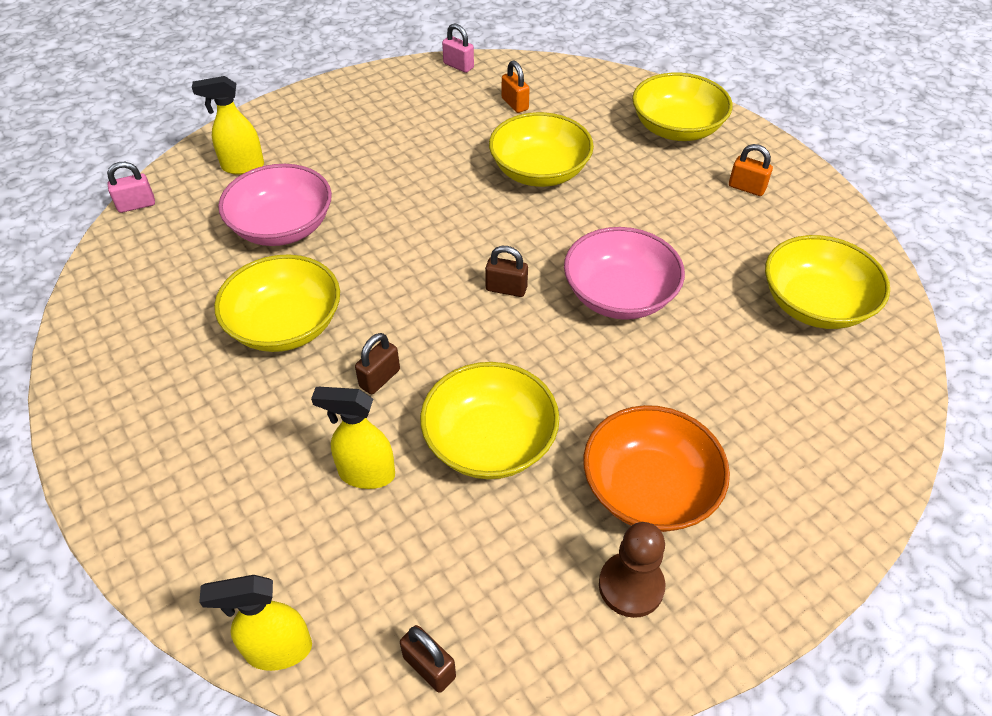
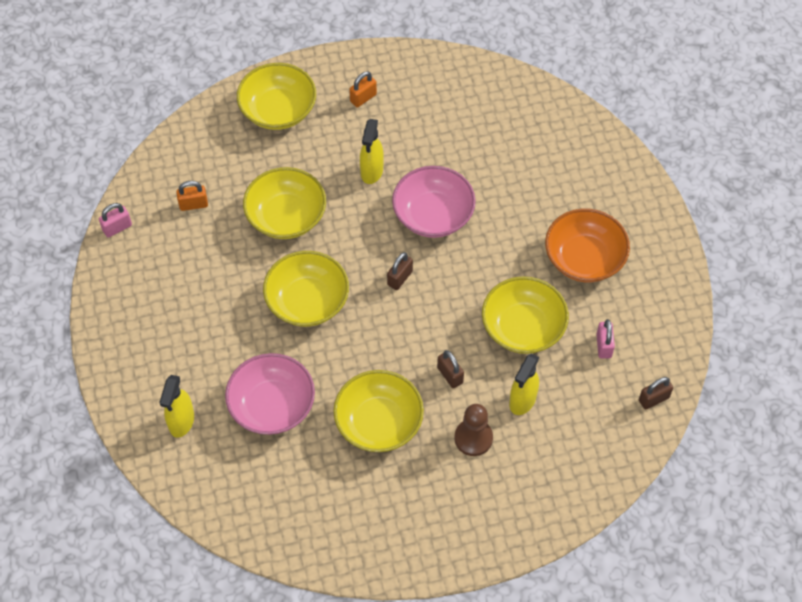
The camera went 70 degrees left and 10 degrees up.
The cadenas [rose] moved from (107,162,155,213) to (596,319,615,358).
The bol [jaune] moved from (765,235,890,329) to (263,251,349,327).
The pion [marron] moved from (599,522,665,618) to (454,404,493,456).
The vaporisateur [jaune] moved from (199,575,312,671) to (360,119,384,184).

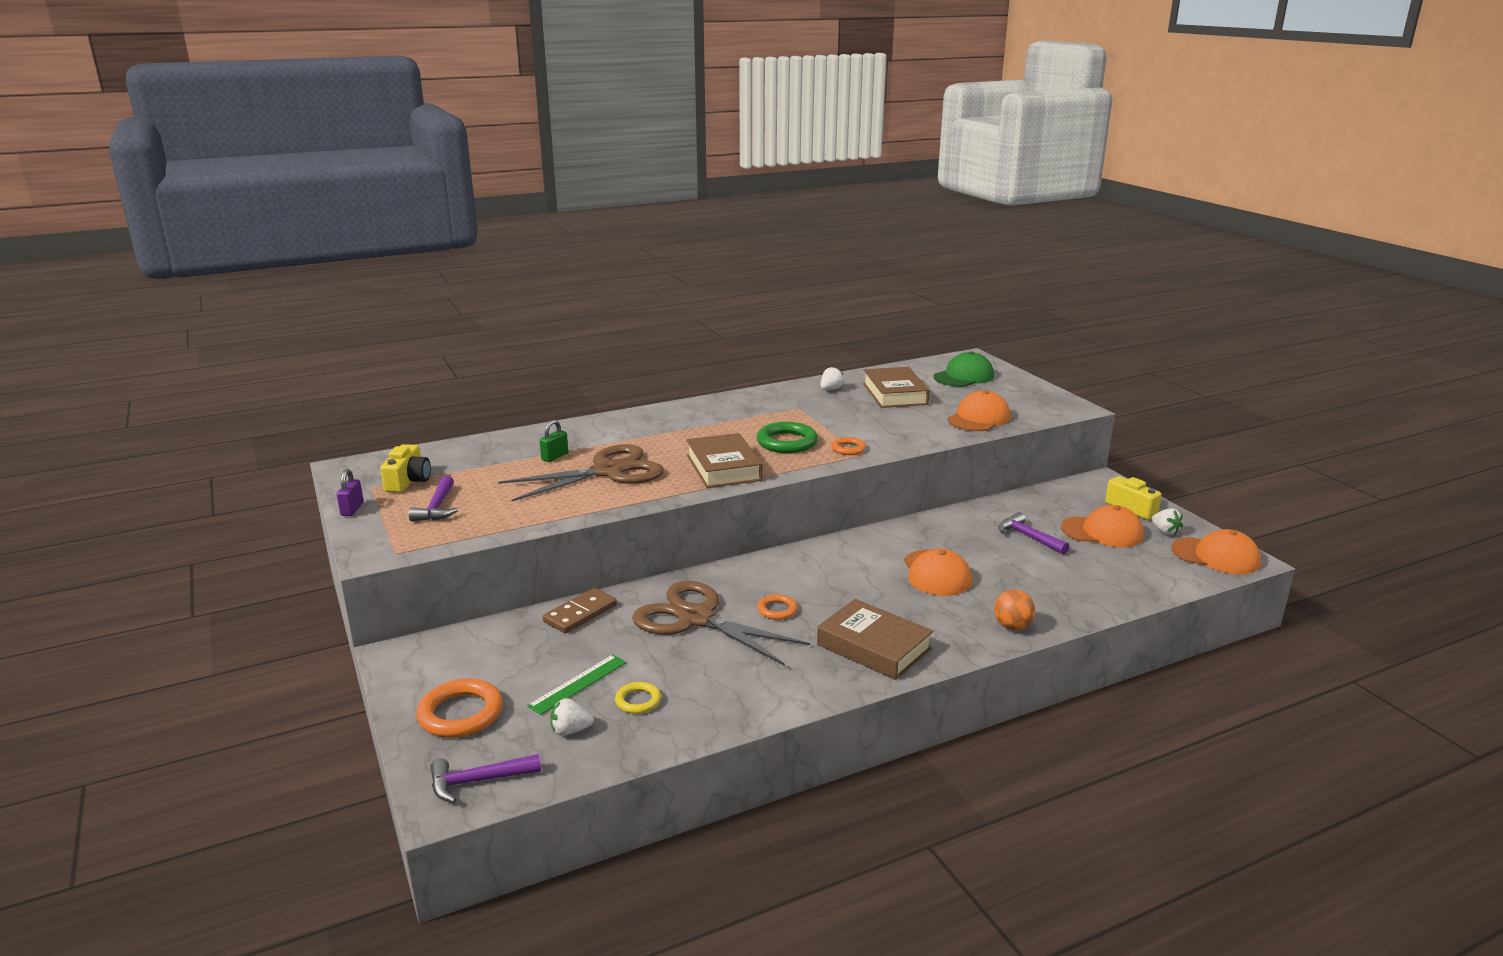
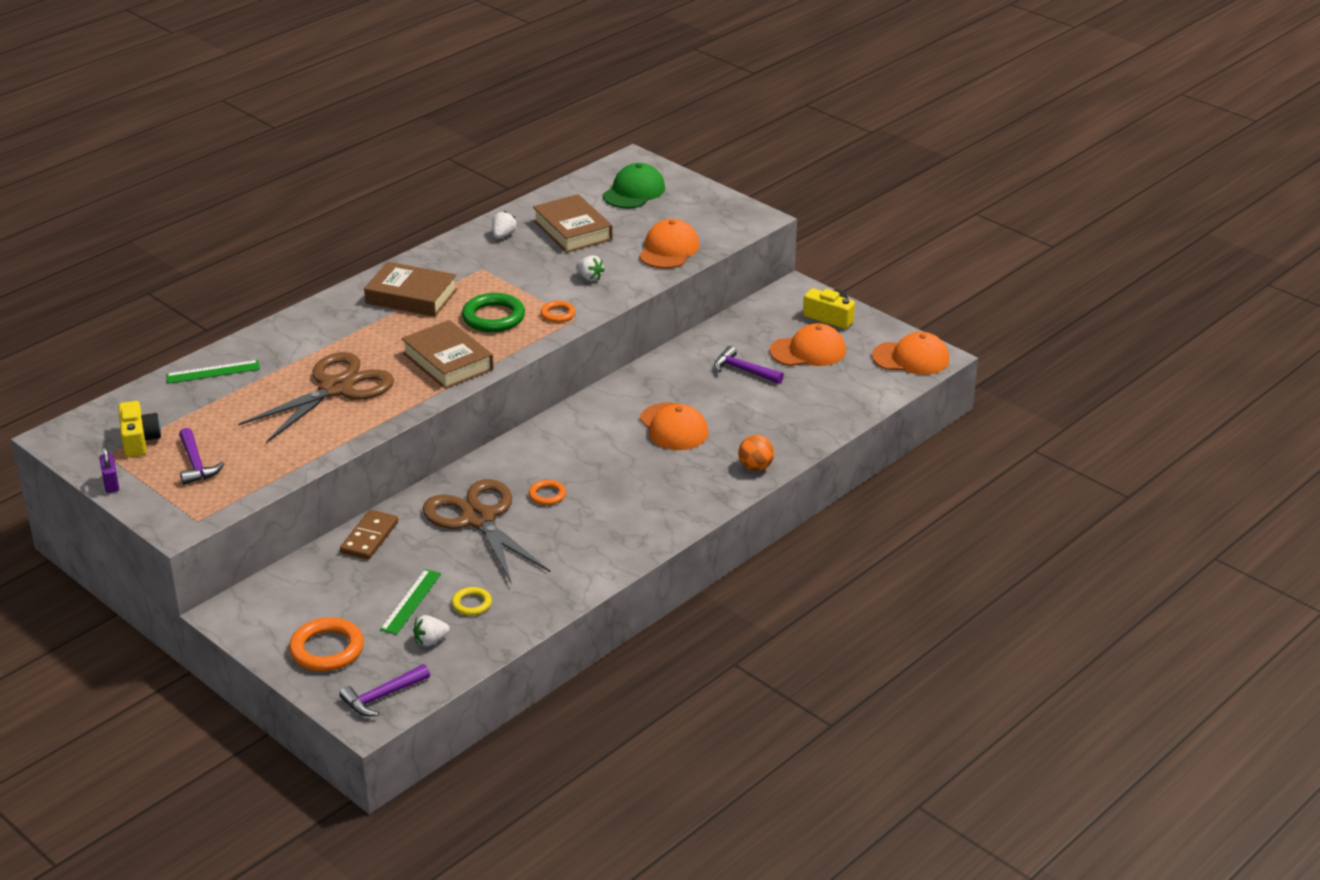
The camera went 20 degrees left and 10 degrees up.
The cadenas [vert] at (539,420,568,462) disappeared.
The fraise [blanc] moved from (1152,508,1183,535) to (576,255,605,281).
The ciseaux [marron] at (632,581,810,666) turned 45 degrees clockwise.
The livre [marron] moved from (817,599,933,680) to (364,262,457,317).
The règle [vert] at (166,360,260,384) appeared.

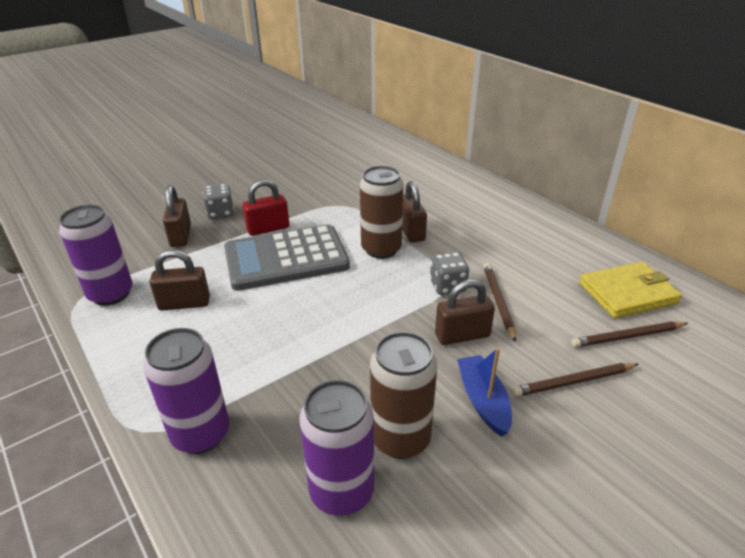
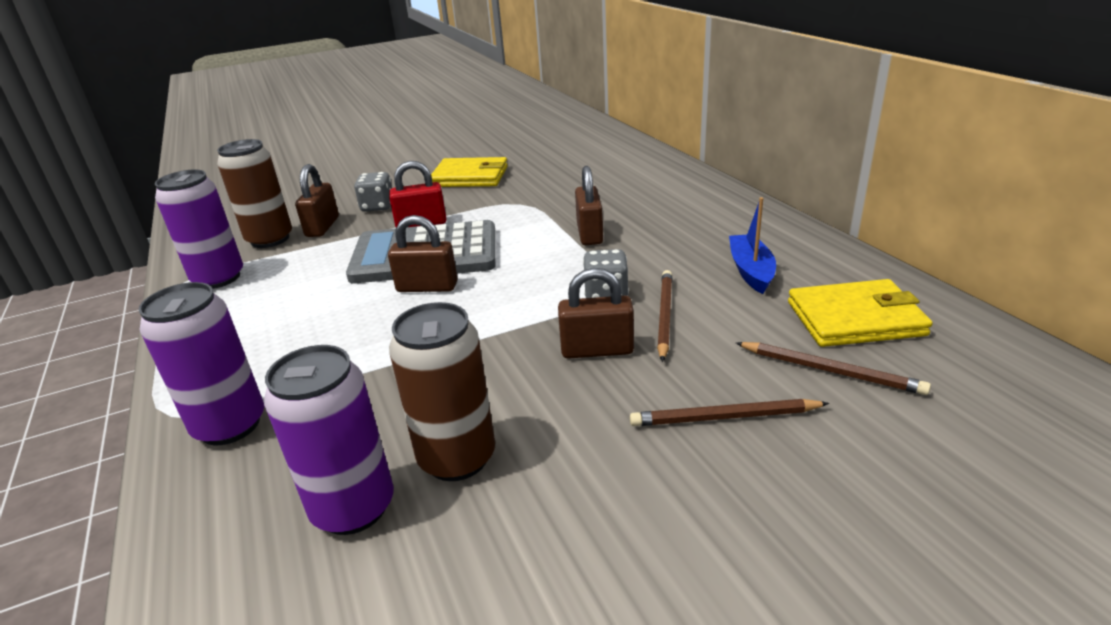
The camera went 15 degrees right and 5 degrees down.
The canette [marron] moved from (360,166,403,259) to (217,139,292,248).
The cadenas [marron] moved from (150,250,210,311) to (388,215,457,292).
The crayon [marron] at (571,321,688,347) turned 150 degrees counterclockwise.
The bateau [bleu] moved from (457,348,512,436) to (729,197,776,294).
The portefeuille [jaune] at (431,157,508,187) appeared.

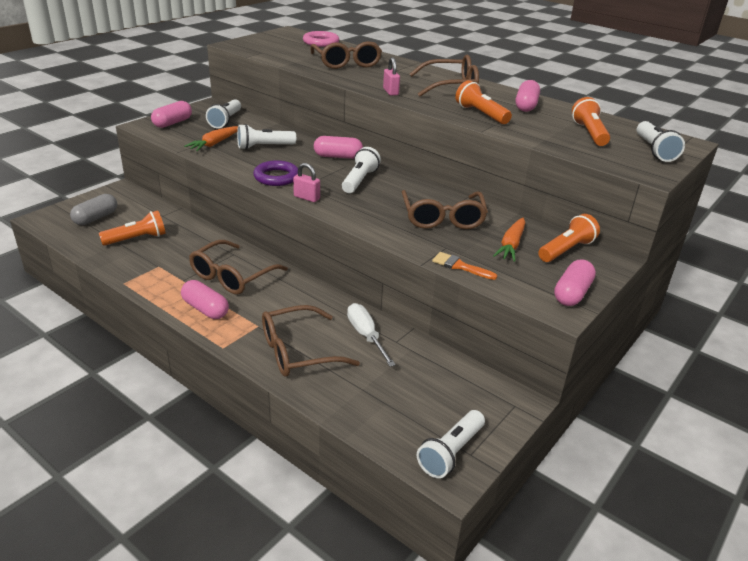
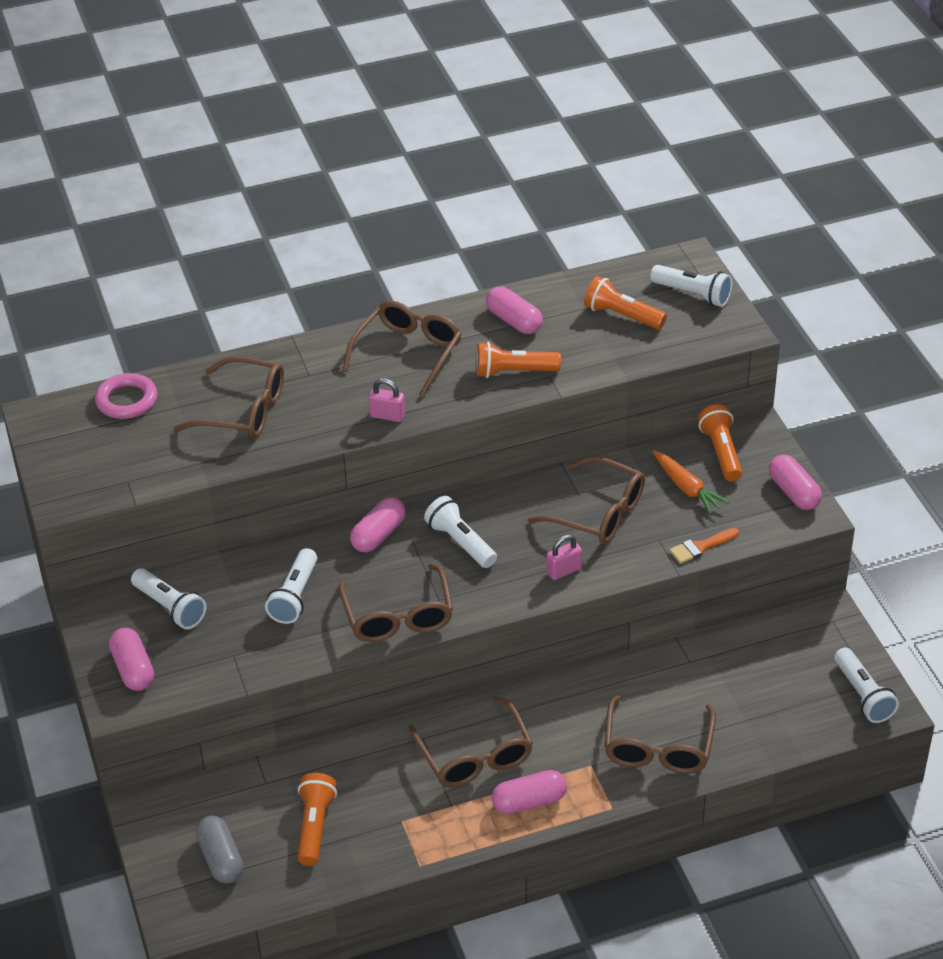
The camera went 55 degrees left and 10 degrees up.
The carotte [orange] at (184,126,238,151) disappeared.
The anneau [violet] at (253,160,298,186) was replaced by the lunettes [marron] at (338,563,453,642).
The cadenas [rose] moved from (293,163,320,202) to (546,535,582,580).
The tournevis [blanc] at (347,303,396,367) disappeared.

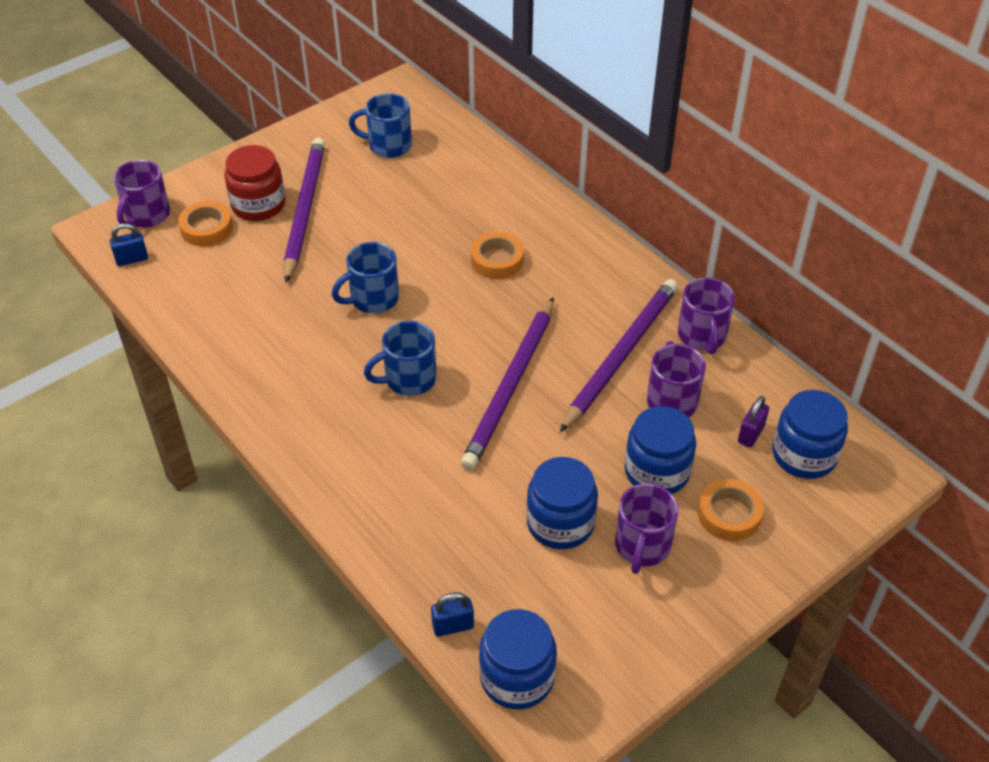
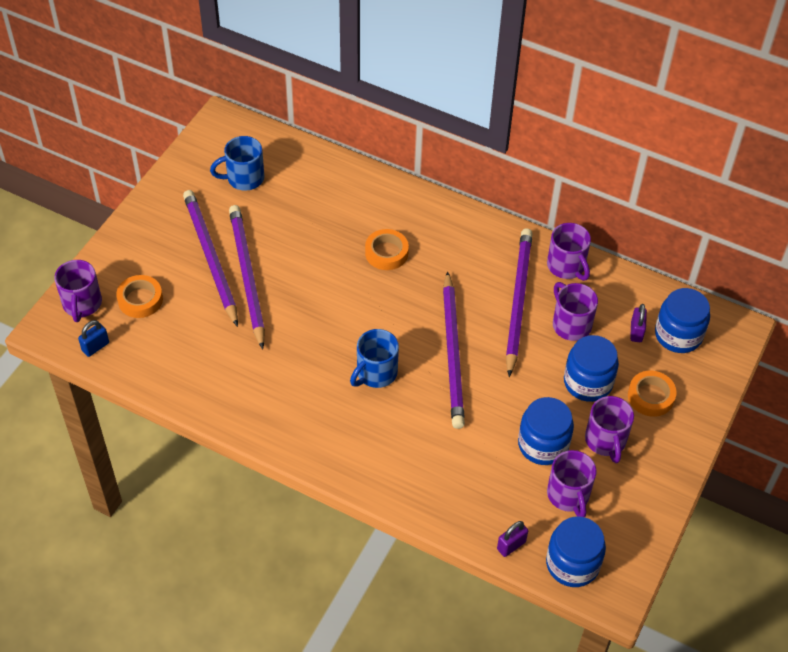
The camera went 25 degrees left and 5 degrees up.
The bocal [rouge] at (224,145,285,221) disappeared.
The tasse [bleu] at (332,242,399,313) disappeared.
The cadenas [bleu] at (431,592,474,637) became the cadenas [violet] at (497,521,528,557).
The crayon [violet] at (229,205,265,349) appeared.
The tasse [violet] at (547,450,596,517) appeared.

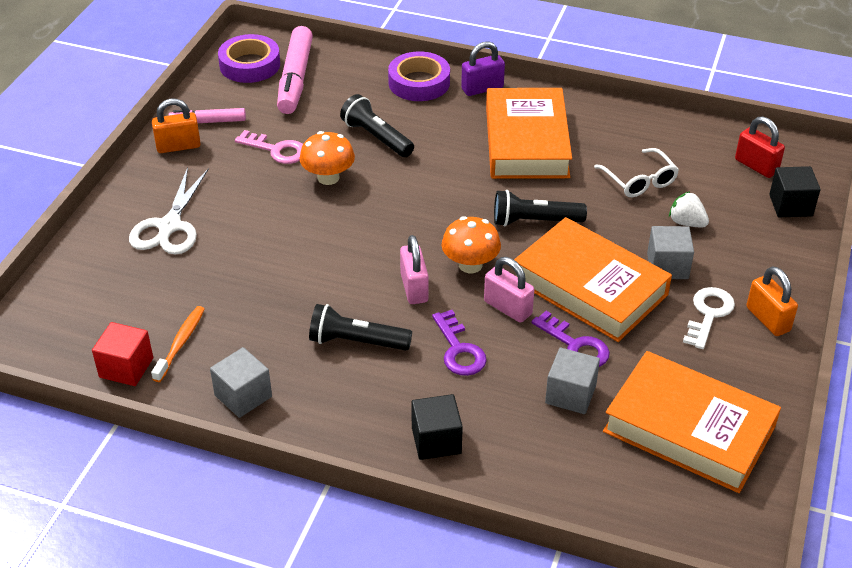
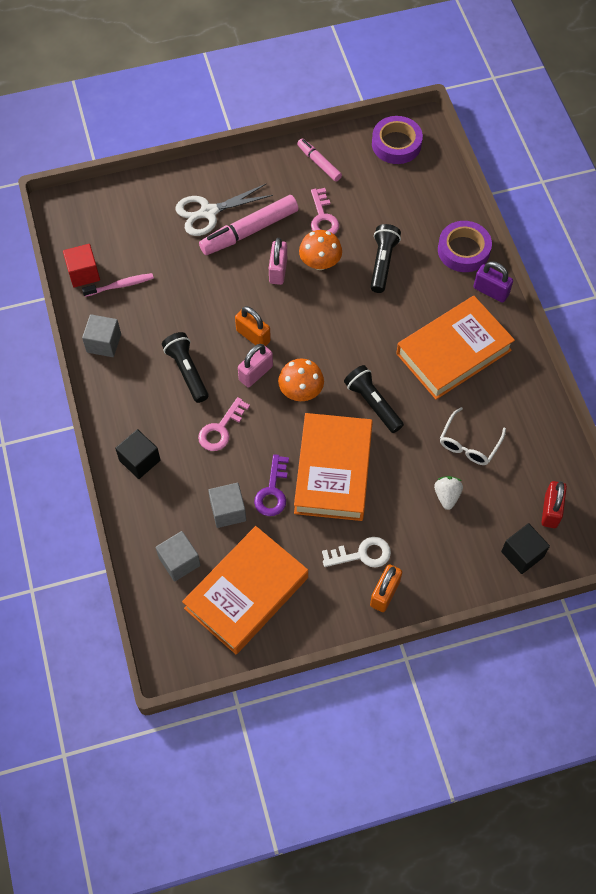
The camera went 55 degrees right and 20 degrees up.
The feutre [rose] moved from (277,26,313,114) to (199,195,299,255).
The cadenas [orange] moved from (152,99,201,153) to (235,306,271,346).
The cube [gris] moved from (647,226,694,279) to (155,531,200,582).
The cadenas [rose] moved from (484,257,534,323) to (269,238,287,285).
The brosse à dents [orange] at (151,306,205,382) became the brosse à dents [rose] at (82,273,154,297).
The clé [violet] at (432,310,487,376) became the clé [rose] at (198,397,250,451).
The livre [orange] at (603,351,781,493) turned 45 degrees clockwise.

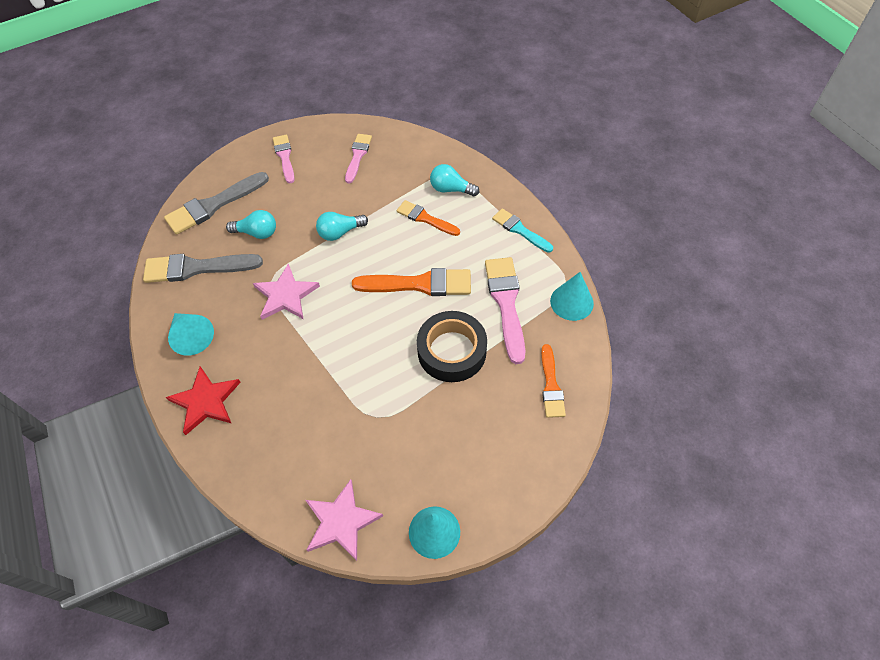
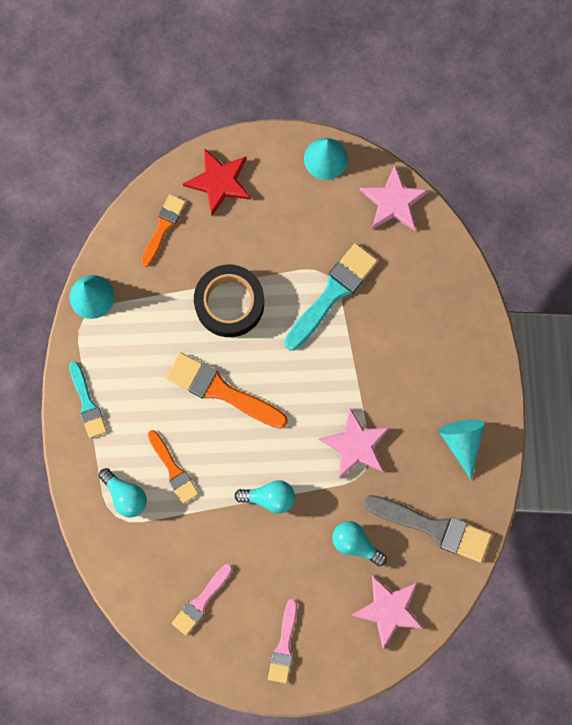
The camera went 155 degrees left and 20 degrees up.
The pinceau [gris] at (164,172,269,235) was replaced by the étoile [rose] at (351,575,424,649).
The pinceau [rose] at (485,257,525,364) disappeared.
The étoile [rouge] moved from (166,366,241,435) to (183,148,251,216).
The pinceau [turquoise] at (284,243,378,350) appeared.

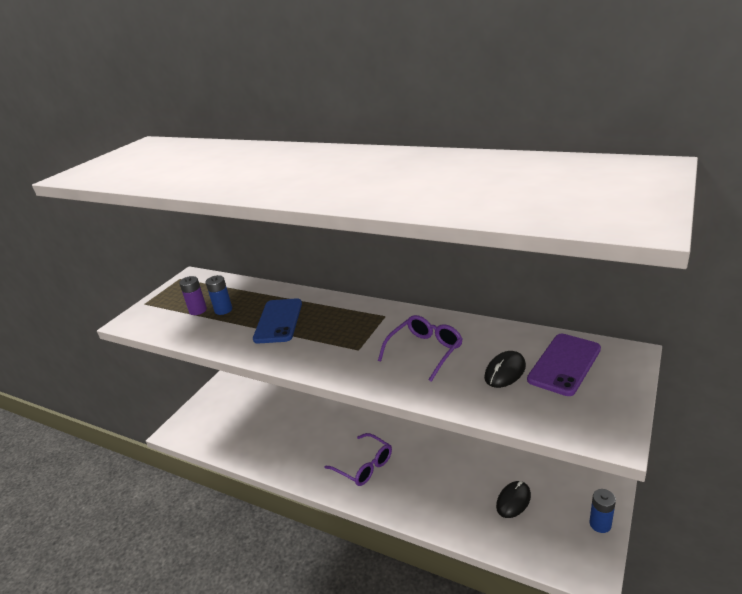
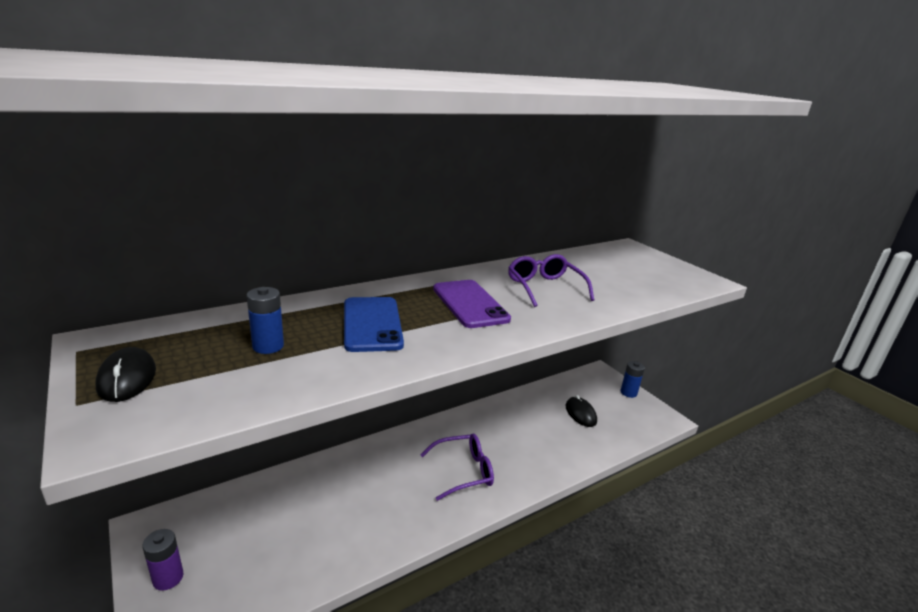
The camera went 65 degrees left and 5 degrees down.
The pile [violet] moved from (179,276,207,315) to (142,529,183,591).
The téléphone [bleu] at (253,298,302,344) turned 45 degrees clockwise.
The téléphone [violet] moved from (527,334,601,396) to (433,280,511,328).
The souris [noir] moved from (484,351,526,388) to (95,347,156,402).

